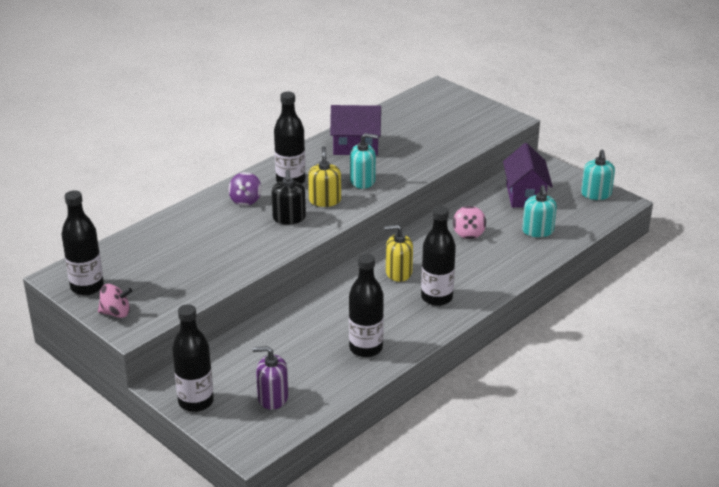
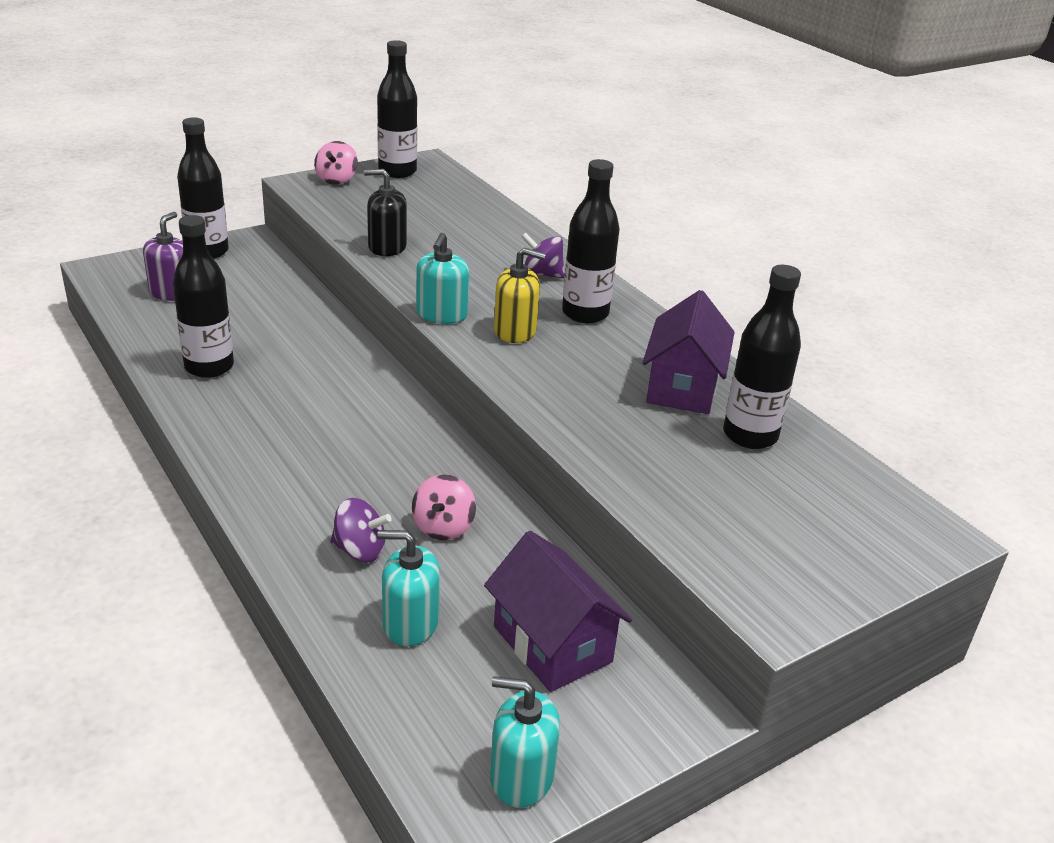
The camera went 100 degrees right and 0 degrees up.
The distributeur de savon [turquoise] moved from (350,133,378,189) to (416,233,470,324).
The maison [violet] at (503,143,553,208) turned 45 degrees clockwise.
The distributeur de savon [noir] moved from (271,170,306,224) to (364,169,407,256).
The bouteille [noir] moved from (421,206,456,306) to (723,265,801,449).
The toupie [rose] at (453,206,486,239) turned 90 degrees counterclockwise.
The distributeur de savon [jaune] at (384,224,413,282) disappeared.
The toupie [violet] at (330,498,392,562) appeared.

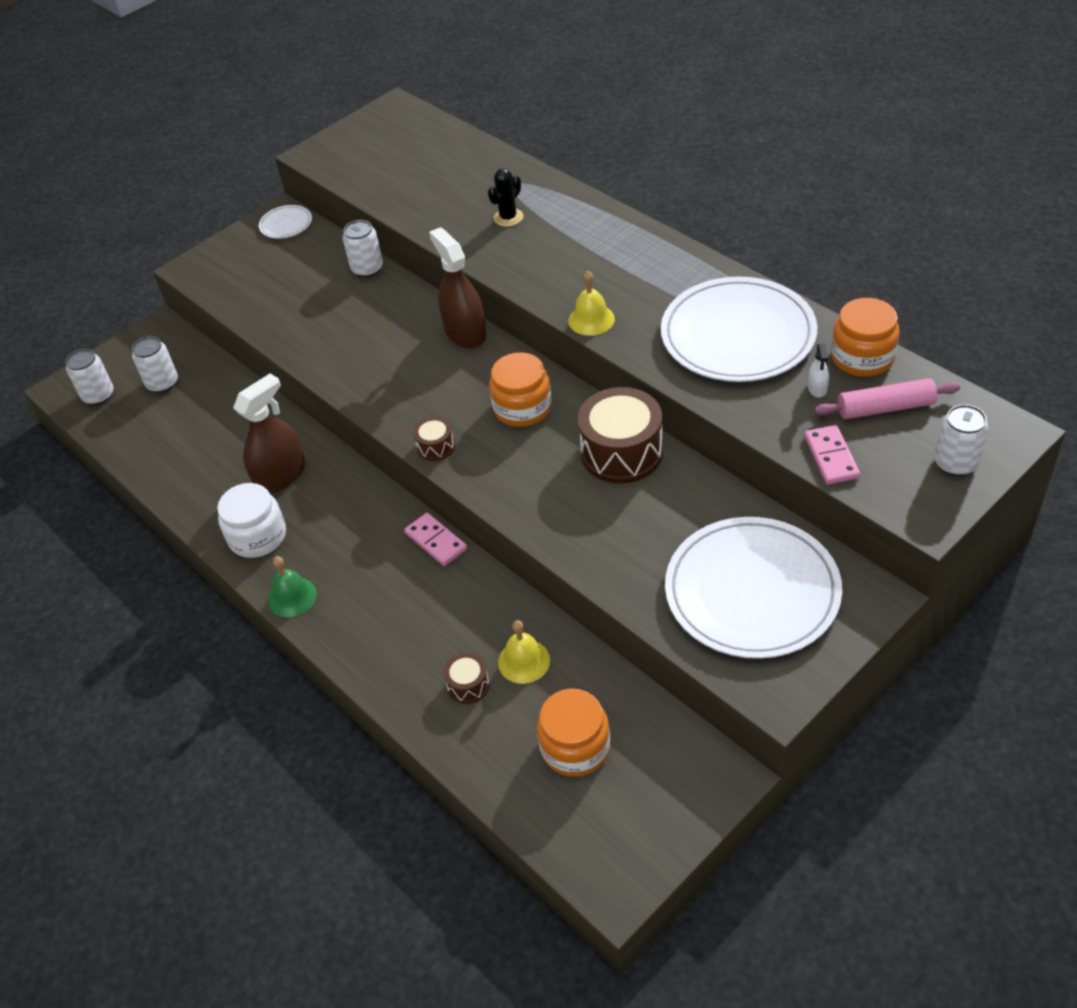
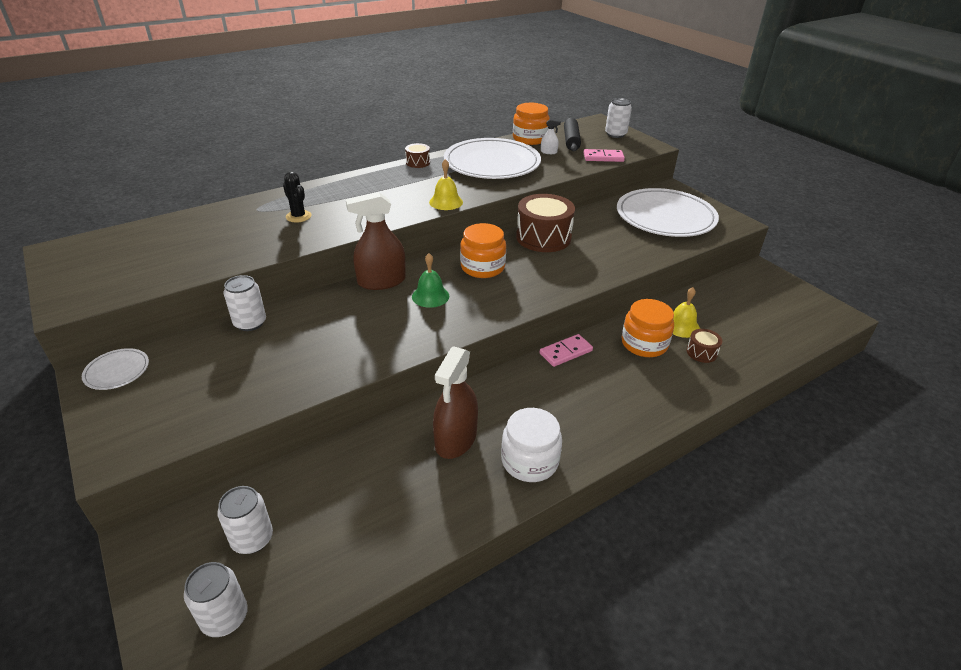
The camera went 85 degrees left and 10 degrees down.
The vaporisateur [marron] at (233,374,305,493) turned 120 degrees counterclockwise.
The rouleau à pâtisserie [rose] at (814,378,960,419) became the rouleau à pâtisserie [noir] at (564,118,581,151).
The tambour [marron] moved from (413,417,455,461) to (405,143,430,168).
The cloche [vert] moved from (268,556,317,617) to (412,253,449,308).
The bocal [orange] moved from (537,689,610,777) to (621,299,674,357).

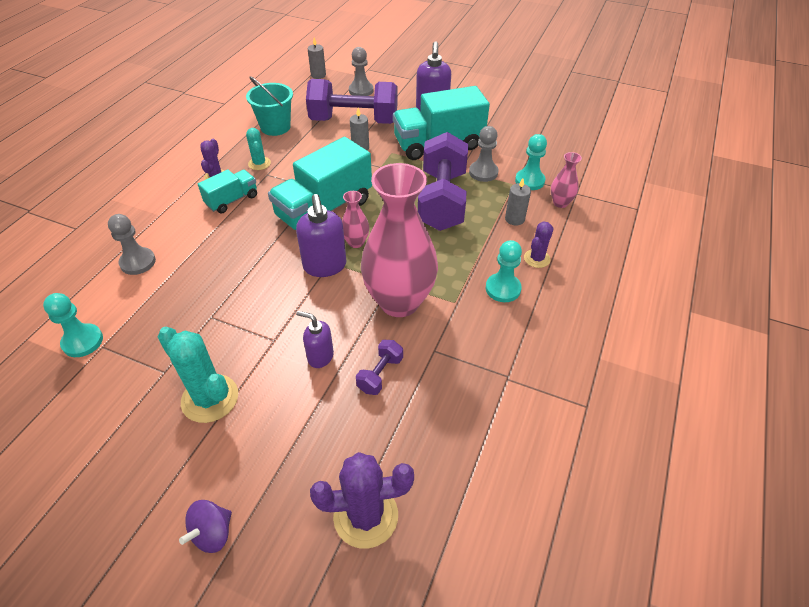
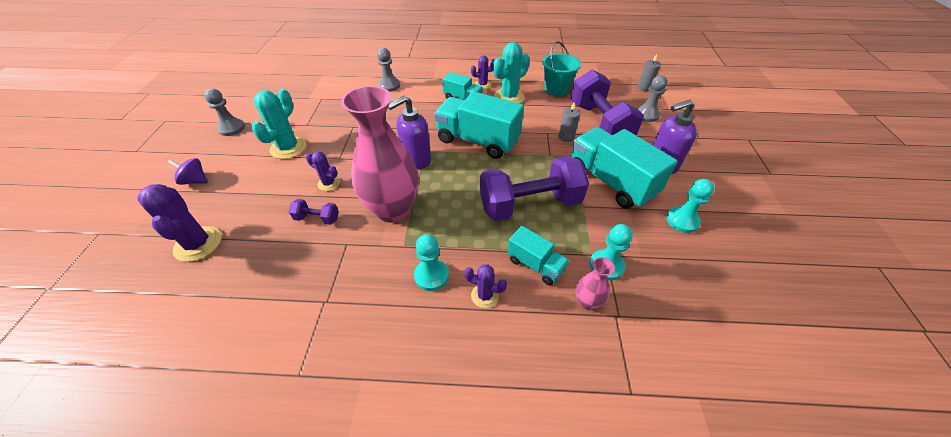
The camera went 70 degrees right and 0 degrees up.
The pion [gris] moved from (469,126,499,182) to (204,88,245,136).
The cactus [turquoise] at (246,128,271,170) changed to 1.74 times the size.
The bougie [gris] at (505,178,531,226) was replaced by the camion [turquoise] at (507,226,569,285).
The vase [rose] at (342,191,369,248) disappeared.
The pion [turquoise] moved from (43,293,103,357) to (666,179,714,233).
The distributeur de savon [violet] at (296,311,334,368) was replaced by the cactus [violet] at (306,152,340,191).

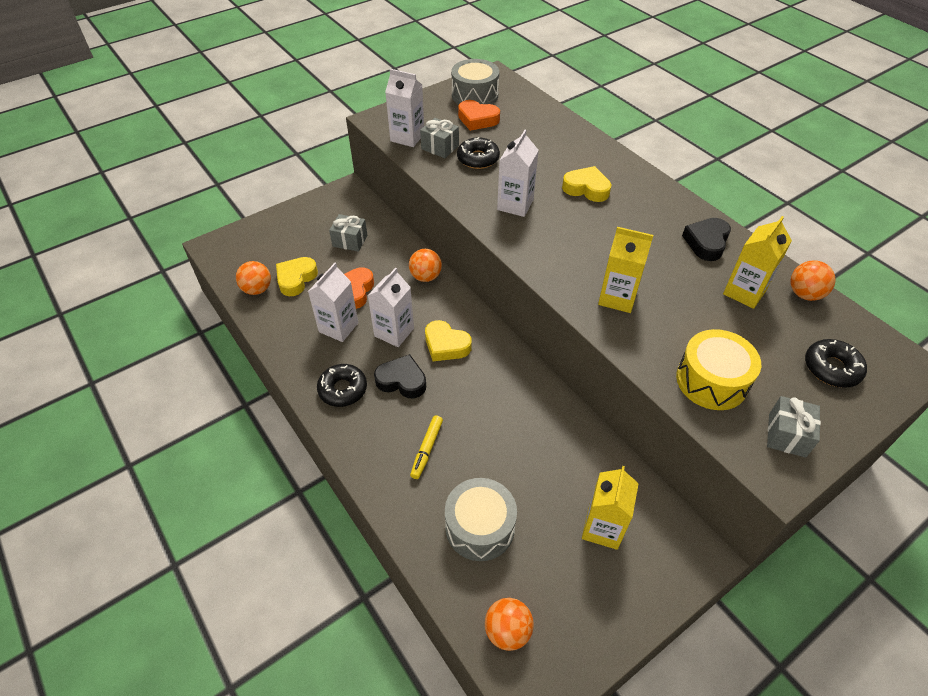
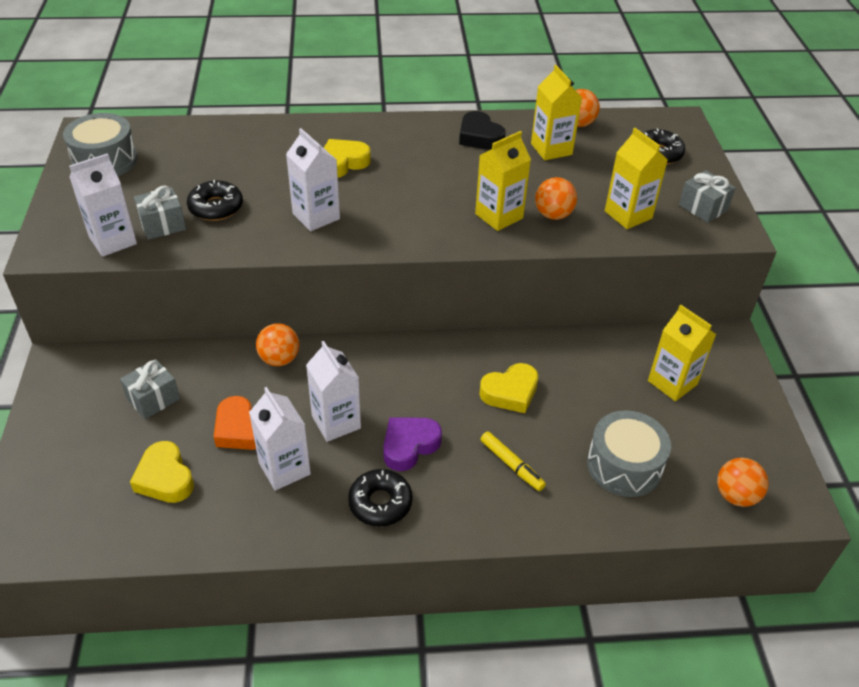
The camera went 60 degrees left and 5 degrees down.
The cœur [orange] at (458,100,500,131) disappeared.
The balle [orange] moved from (236,261,271,295) to (535,177,577,220).
The cœur [jaune] moved from (425,320,472,361) to (479,363,538,413).
The tambour [jaune] at (676,329,761,410) was replaced by the brique de lait [jaune] at (605,128,668,229).
The cœur [noir] at (374,354,426,399) became the cœur [violet] at (383,417,442,471).

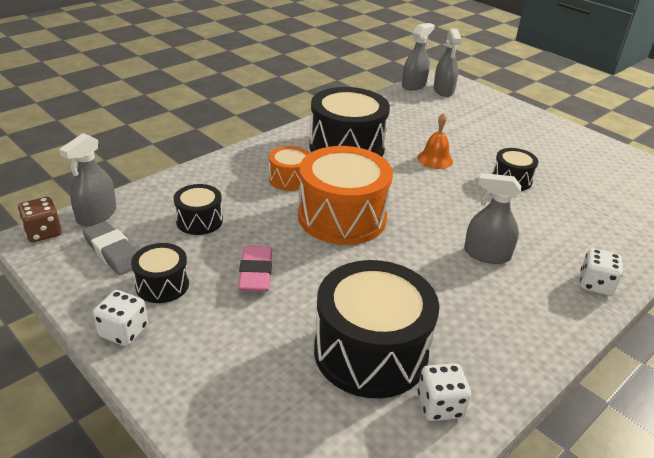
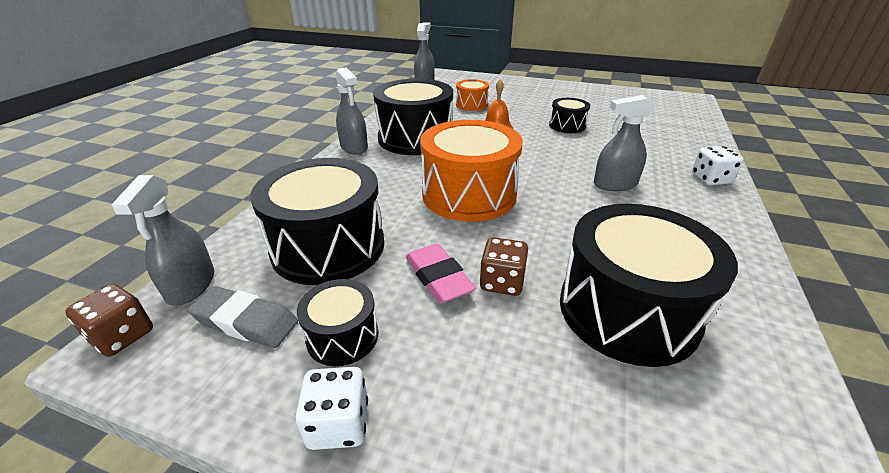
The camera went 25 degrees left and 0 degrees up.
The vaporisateur [gris] moved from (433,29,462,97) to (336,67,368,155).
The tambour [orange] moved from (269,146,309,191) to (456,79,489,111).
The tambour [noir] at (174,184,223,235) changed to 1.99 times the size.
The dé [blanc] at (418,363,471,421) disappeared.
The dé [marron] at (480,237,529,296) appeared.

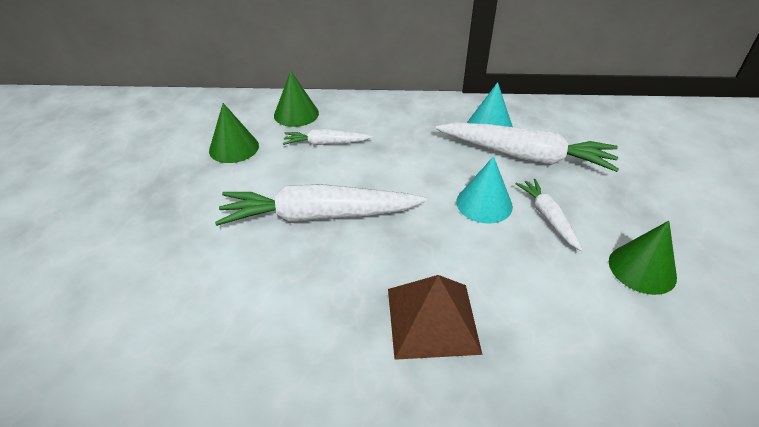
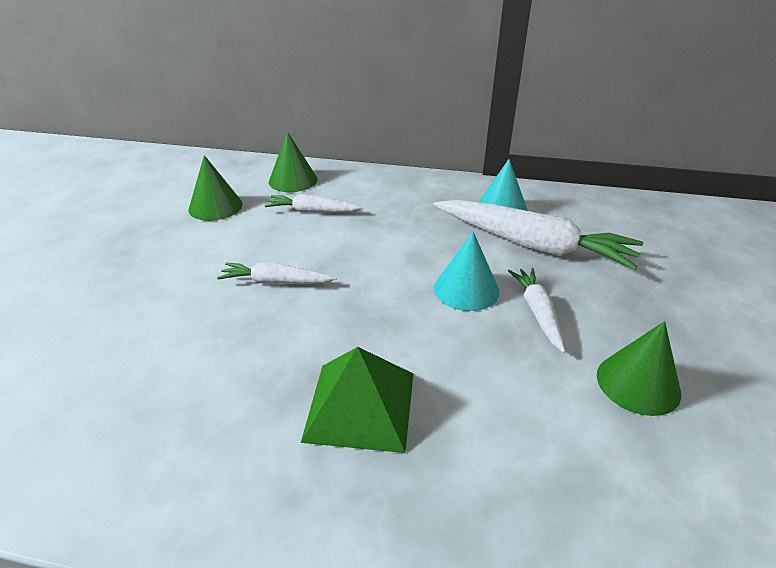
The camera went 10 degrees right and 5 degrees down.
The carotte [blanc] at (215,184,427,226) changed to 0.52 times the size.
The pyramide [marron] at (388,275,482,360) became the pyramide [vert] at (301,347,413,453).

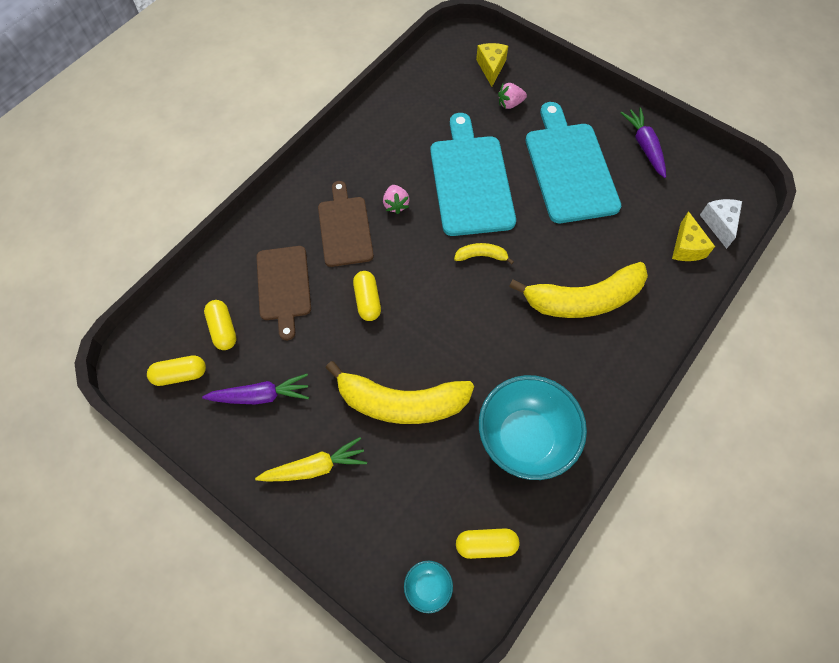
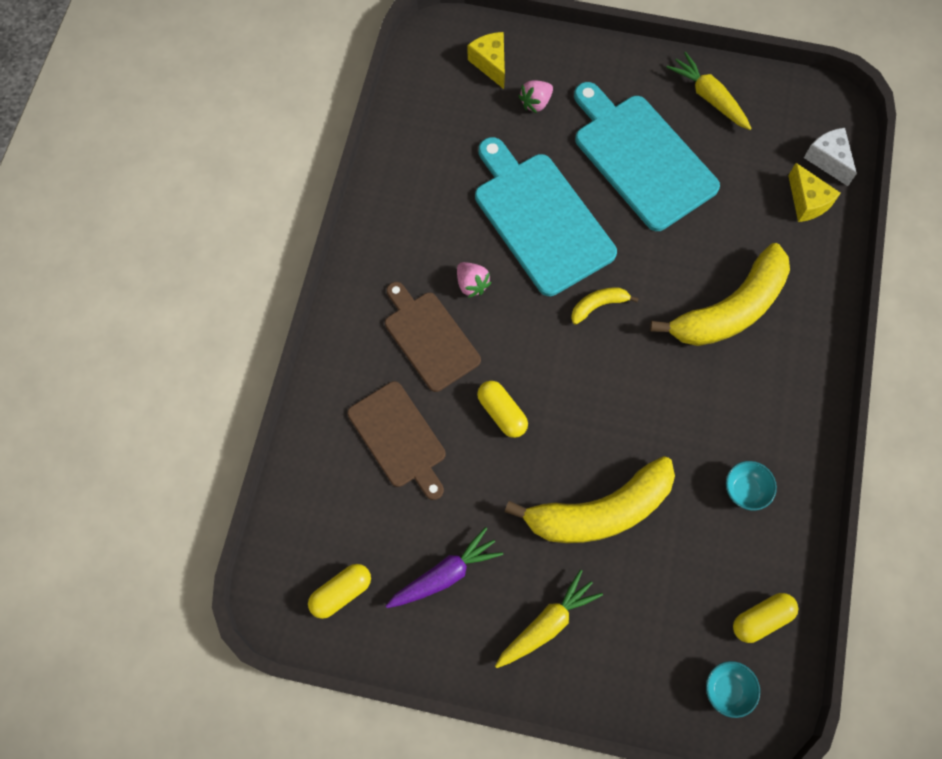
The camera went 25 degrees left and 5 degrees up.
The carotte [violet] at (620,107,666,178) became the carotte [jaune] at (666,52,752,130).
The gélule [jaune] at (204,300,237,350) disappeared.
The bol [turquoise] at (479,375,587,480) changed to 0.43 times the size.

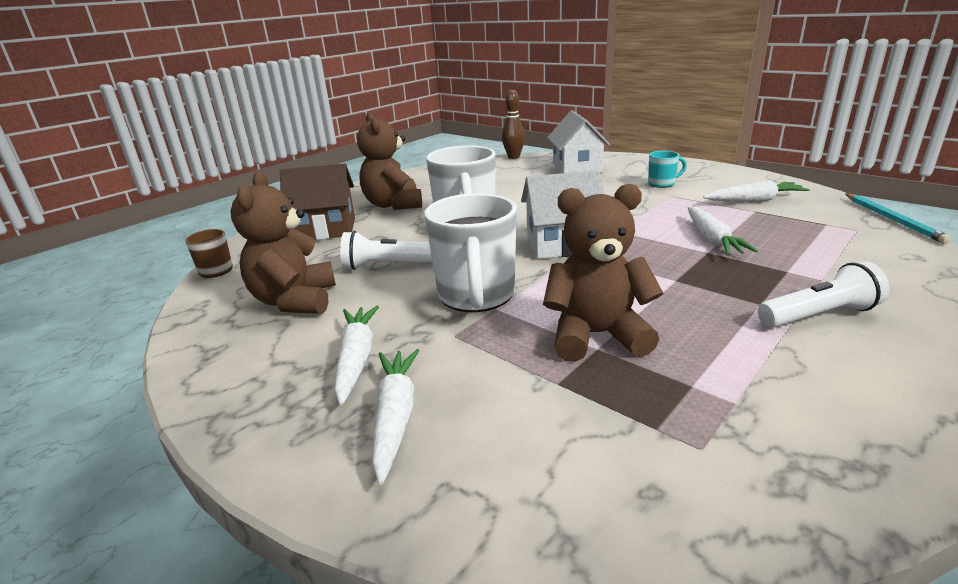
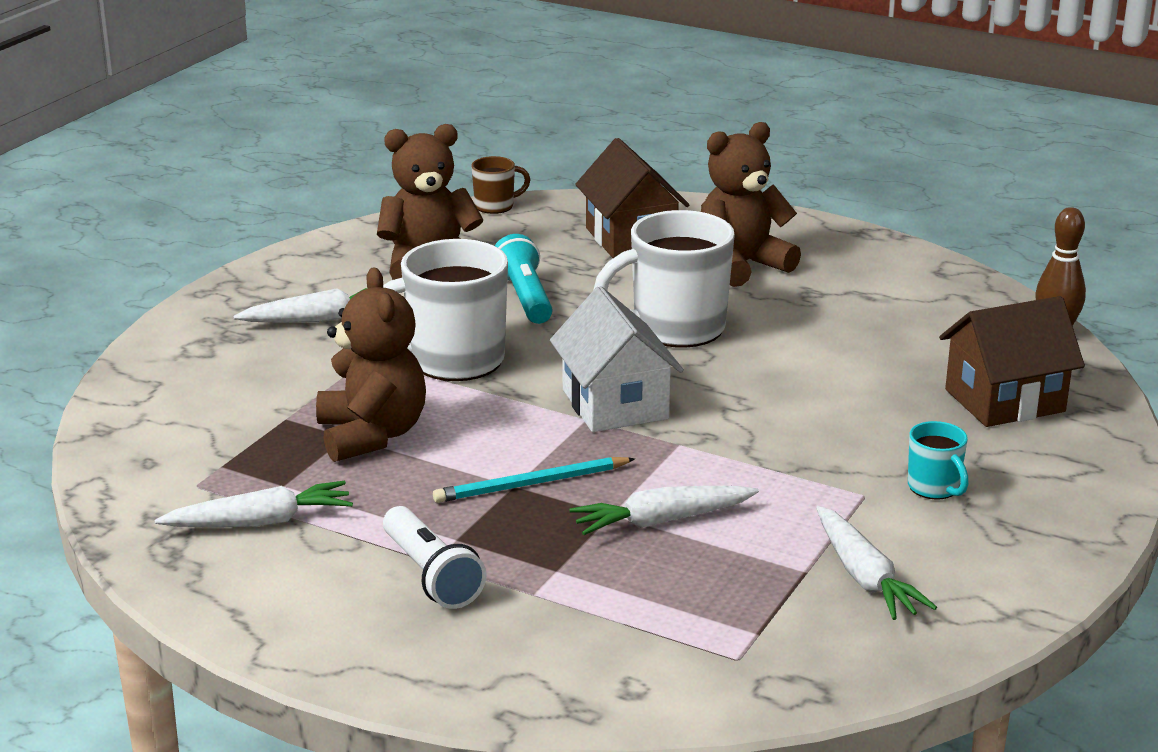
The camera went 75 degrees right and 0 degrees up.
The maison [blanc] at (547,110,611,173) became the maison [marron] at (939,296,1085,427).
The crayon [turquoise] moved from (846,194,951,244) to (433,457,635,503).
The lampe de poche [blanc] at (340,231,432,270) became the lampe de poche [turquoise] at (495,234,553,324).
The carotte [blanc] moved from (372,349,420,485) to (155,481,353,527).

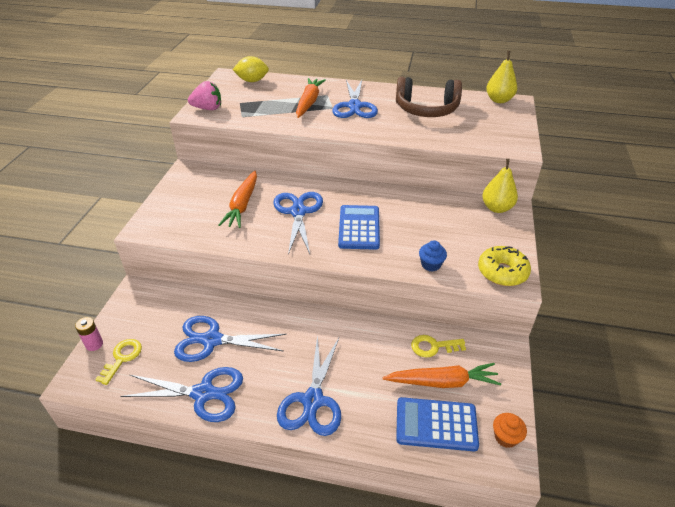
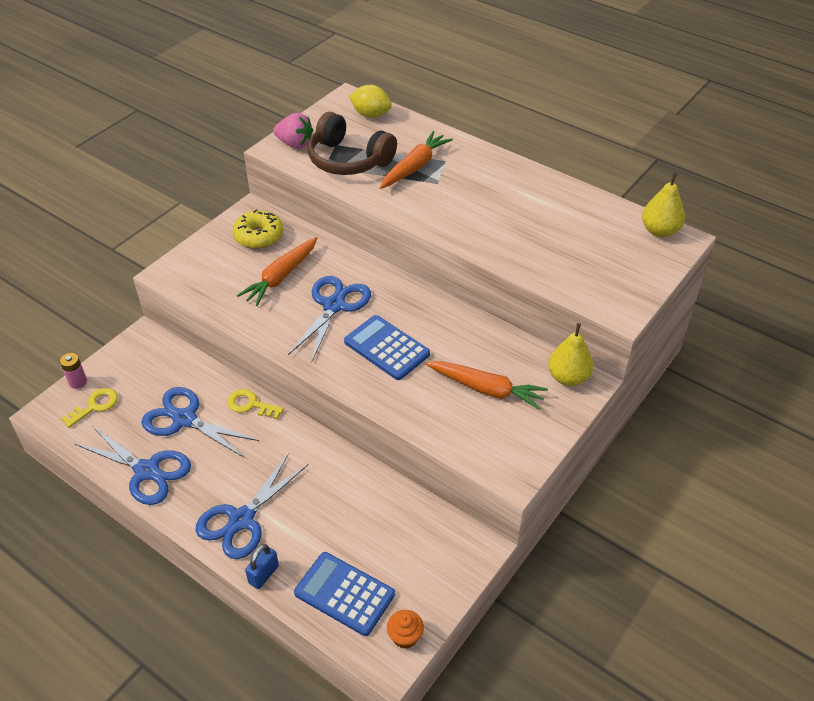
The camera went 25 degrees right and 5 degrees up.
The casque audio [marron] moved from (396,77,462,117) to (308,112,397,175).
The ciseaux [bleu] at (332,80,378,118) disappeared.
The calculatrice [bleu] at (338,205,380,250) turned 75 degrees counterclockwise.
The muffin [bleu] at (419,240,447,272) disappeared.
The beignet [jaune] moved from (478,246,531,286) to (233,210,283,249).
The clé [jaune] moved from (411,335,466,357) to (227,389,284,419).
The carotte [orange] moved from (383,363,501,388) to (425,361,548,410).
The cadenas [bleu] at (245,544,279,589) appeared.

